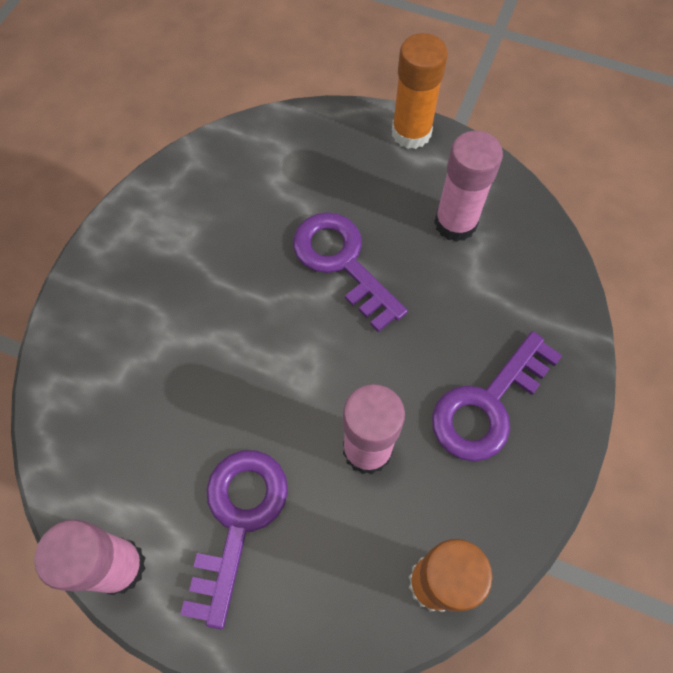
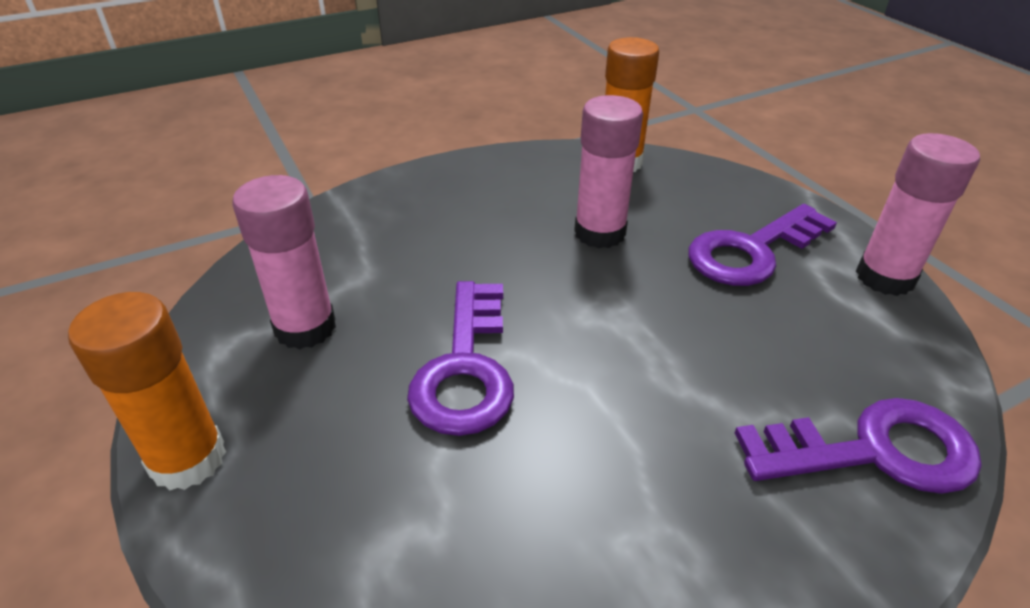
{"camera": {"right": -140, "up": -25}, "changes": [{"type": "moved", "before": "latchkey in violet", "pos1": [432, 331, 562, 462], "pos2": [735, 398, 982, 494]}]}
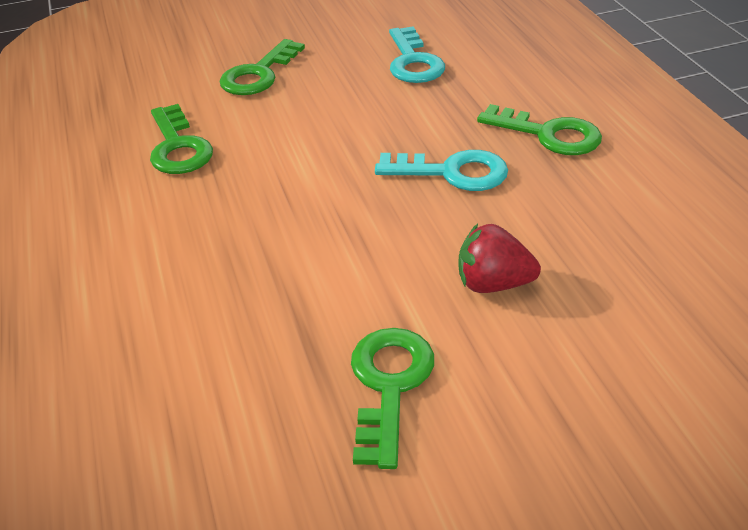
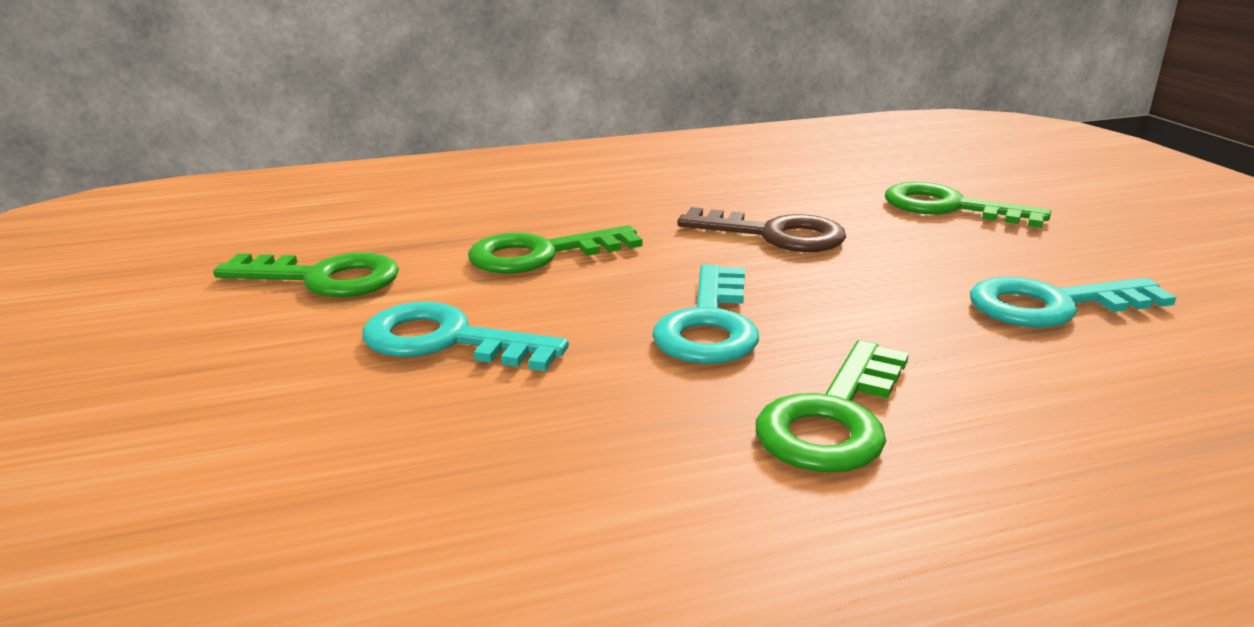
{"camera": {"right": 90, "up": -15}, "changes": [{"type": "replaced", "before": "berry in crimson", "after": "latchkey in teal", "pos1": [458, 224, 541, 293], "pos2": [362, 301, 569, 371]}, {"type": "moved", "before": "latchkey in leaf-green", "pos1": [150, 104, 213, 174], "pos2": [468, 225, 642, 274]}, {"type": "added", "after": "latchkey in russet", "pos2": [677, 207, 846, 252]}]}
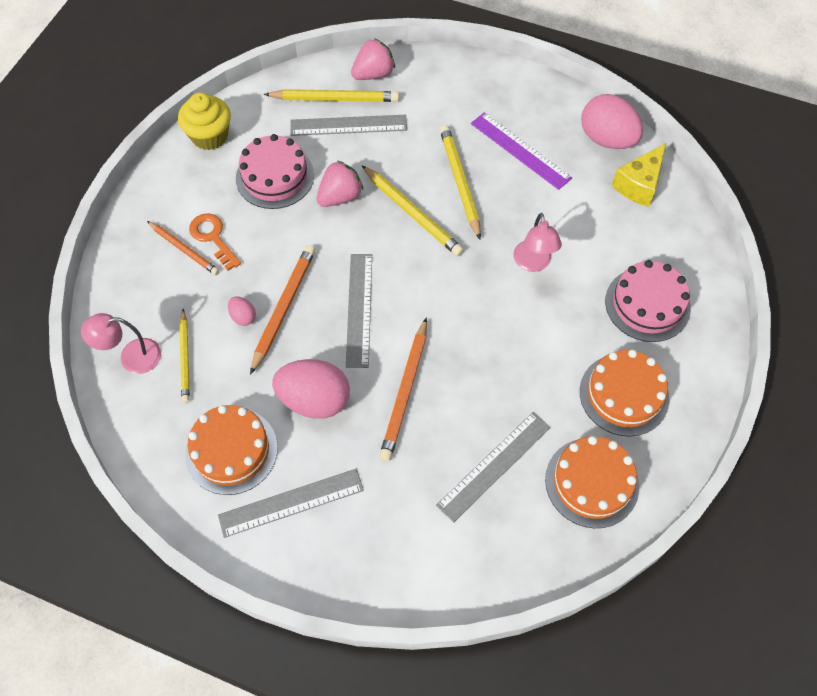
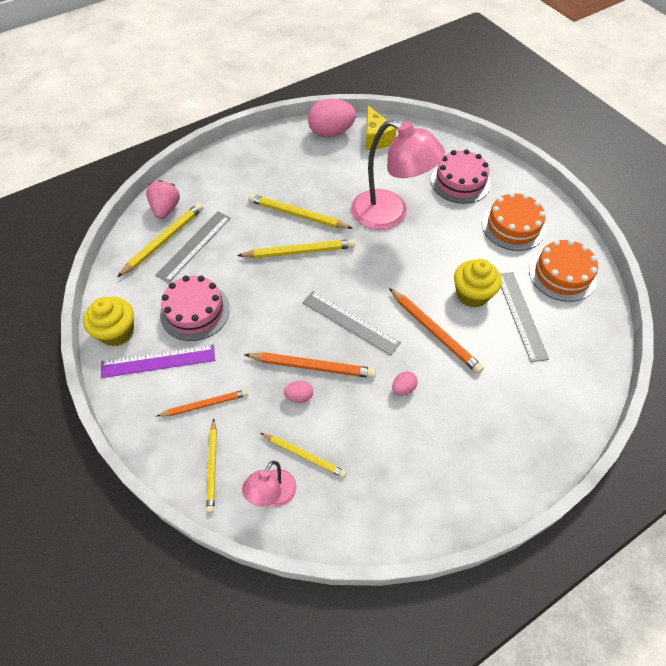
{"camera": {"right": -55, "up": -5}, "changes": [{"type": "moved", "before": "measuring stick in violet", "pos1": [471, 113, 572, 190], "pos2": [101, 344, 215, 378]}, {"type": "added", "after": "pencil in yellow", "pos2": [206, 418, 217, 513]}, {"type": "turned", "before": "pencil in bright orange", "pos1": [250, 245, 315, 375], "pos2": [244, 352, 376, 378], "turn": 135}, {"type": "resized", "before": "desk lamp in rose-pink", "pos1": [513, 213, 562, 272], "pos2": [351, 120, 445, 230], "scale": 1.95}, {"type": "resized", "before": "egg in rose-pink", "pos1": [272, 359, 350, 419], "pos2": [392, 371, 418, 396], "scale": 0.45}, {"type": "added", "after": "muffin in yellow", "pos2": [454, 259, 501, 308]}, {"type": "removed", "before": "layer cake in bright orange", "pos1": [185, 405, 278, 495]}, {"type": "removed", "before": "latchkey in bright orange", "pos1": [189, 213, 241, 271]}, {"type": "removed", "before": "measuring stick in grey", "pos1": [218, 469, 364, 538]}, {"type": "removed", "before": "berry in rose-pink", "pos1": [317, 161, 363, 207]}]}
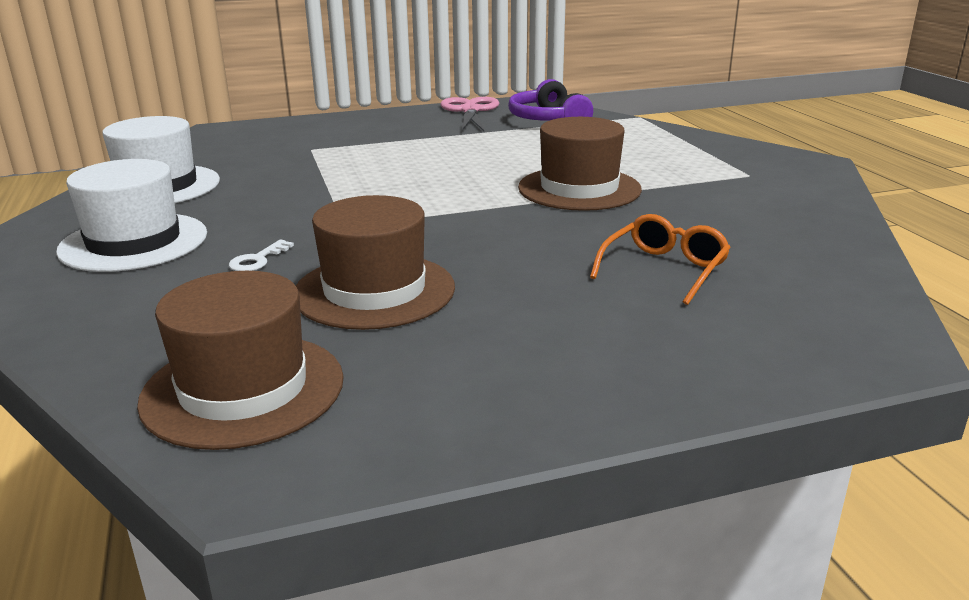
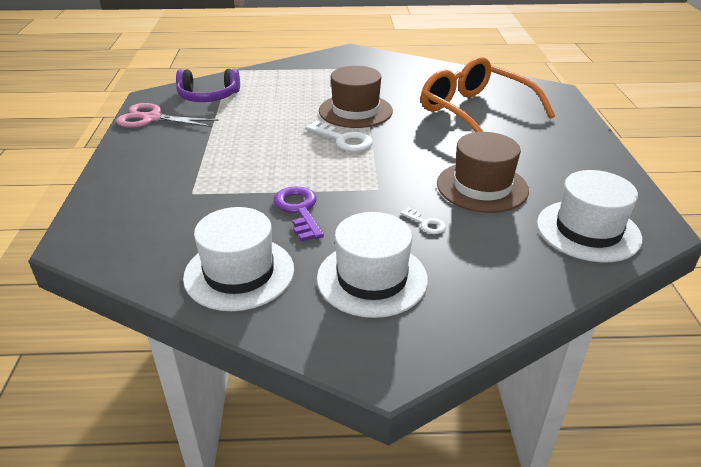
{"camera": {"right": -75, "up": 10}, "changes": [{"type": "added", "after": "latchkey in violet", "pos2": [274, 187, 324, 242]}, {"type": "added", "after": "latchkey in snow-white", "pos2": [305, 121, 373, 152]}, {"type": "resized", "before": "glasses in bright orange", "pos1": [590, 214, 731, 305], "pos2": [421, 57, 555, 132], "scale": 1.98}, {"type": "recoloured", "before": "top hat in russet", "after": "top hat in snow-white", "pos1": [137, 271, 344, 450], "pos2": [537, 170, 642, 262]}]}
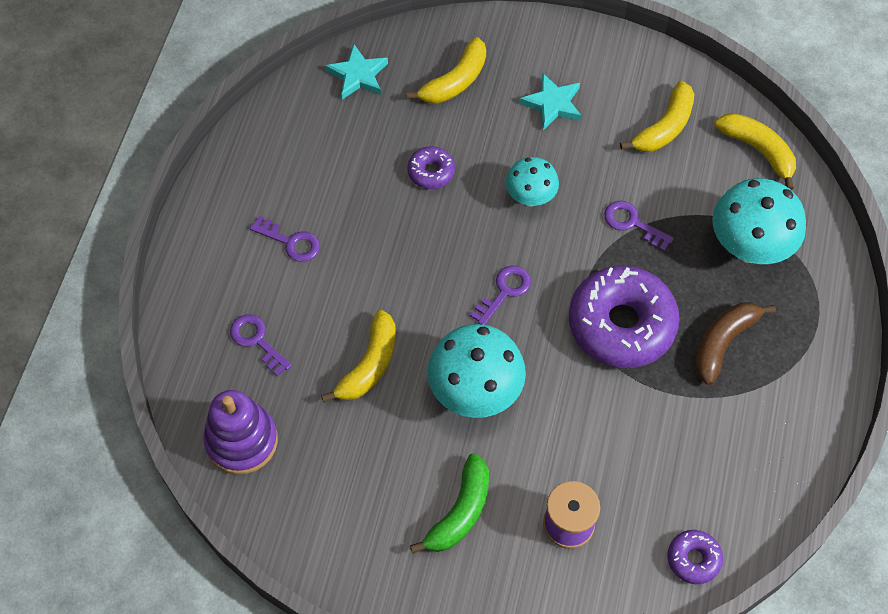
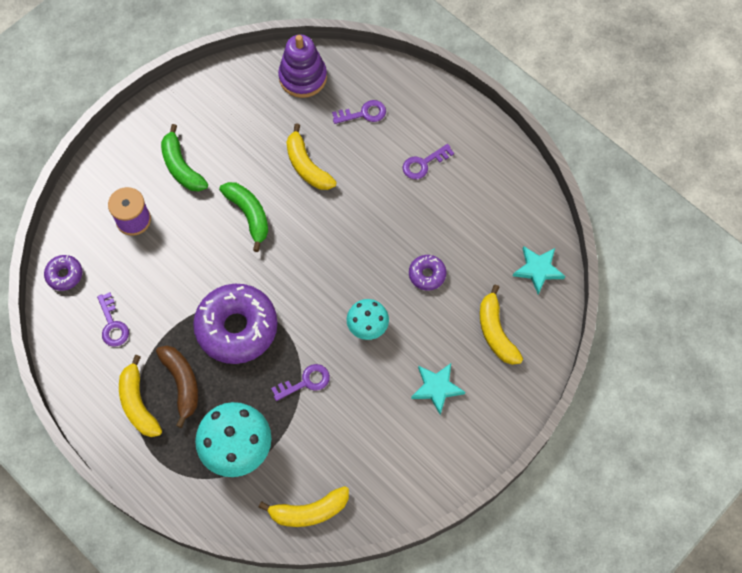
{"camera": {"right": 120, "up": 5}, "changes": [{"type": "moved", "before": "latchkey in violet", "pos1": [470, 265, 531, 325], "pos2": [97, 292, 129, 347]}, {"type": "moved", "before": "toy banana in yellow", "pos1": [620, 81, 694, 152], "pos2": [119, 355, 162, 437]}, {"type": "replaced", "before": "mushroom in teal", "after": "toy banana in leaf-green", "pos1": [427, 324, 526, 418], "pos2": [219, 182, 268, 252]}]}
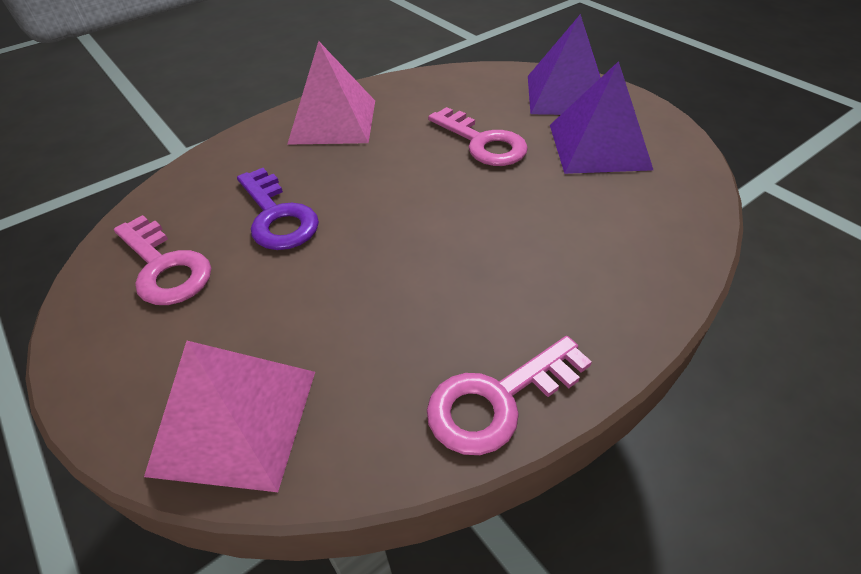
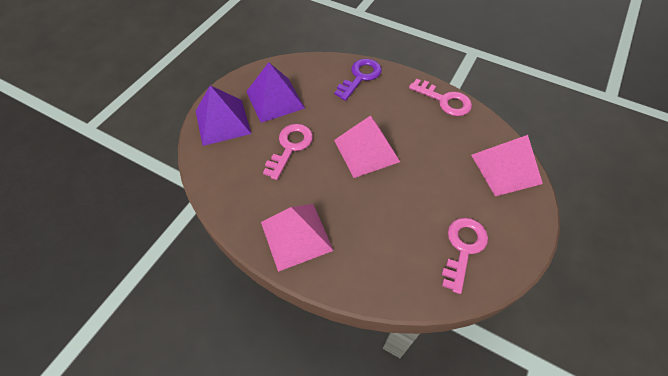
{"camera": {"right": -115, "up": 10}, "changes": [{"type": "added", "after": "pyramid shape in rose-pink", "pos2": [334, 115, 400, 178]}, {"type": "moved", "before": "latchkey in violet", "pos1": [237, 168, 319, 250], "pos2": [335, 59, 382, 101]}]}
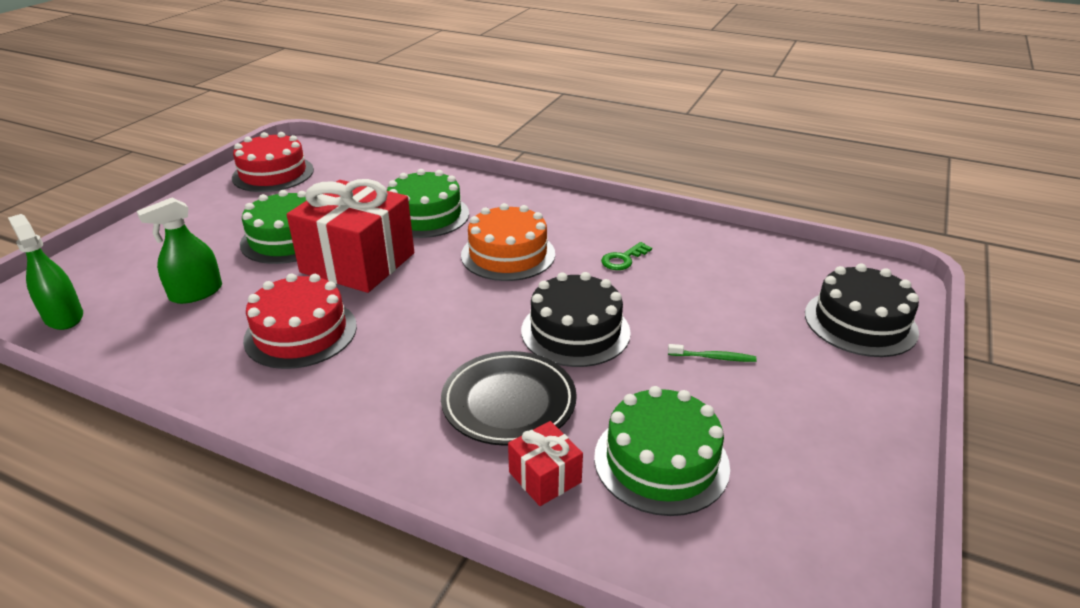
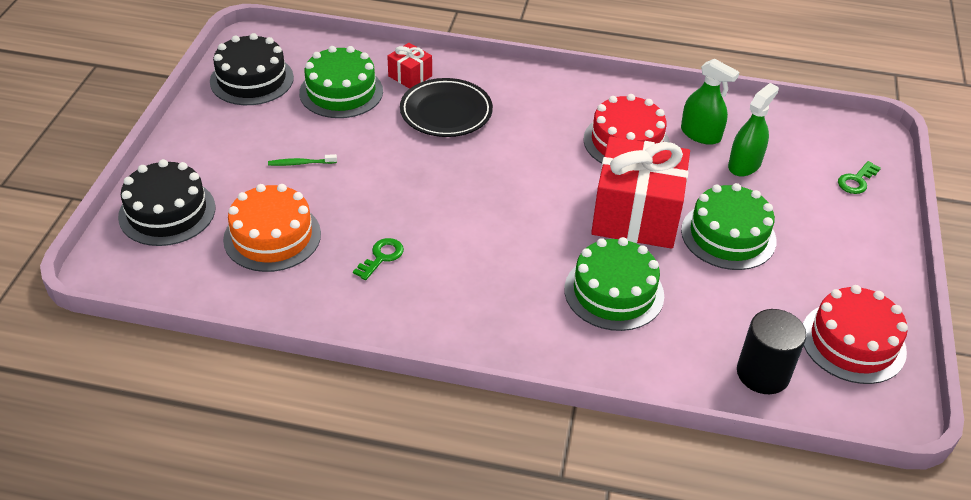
{"camera": {"right": 165, "up": 10}, "changes": [{"type": "moved", "before": "layer cake in ebony", "pos1": [521, 272, 631, 367], "pos2": [210, 33, 294, 105]}, {"type": "moved", "before": "layer cake in bright orange", "pos1": [461, 203, 555, 281], "pos2": [223, 184, 321, 272]}, {"type": "moved", "before": "sprayer in leaf-green", "pos1": [8, 214, 83, 330], "pos2": [681, 59, 739, 145]}, {"type": "added", "after": "cylinder in ebony", "pos2": [737, 309, 807, 394]}, {"type": "added", "after": "latchkey in leaf-green", "pos2": [838, 161, 881, 194]}]}
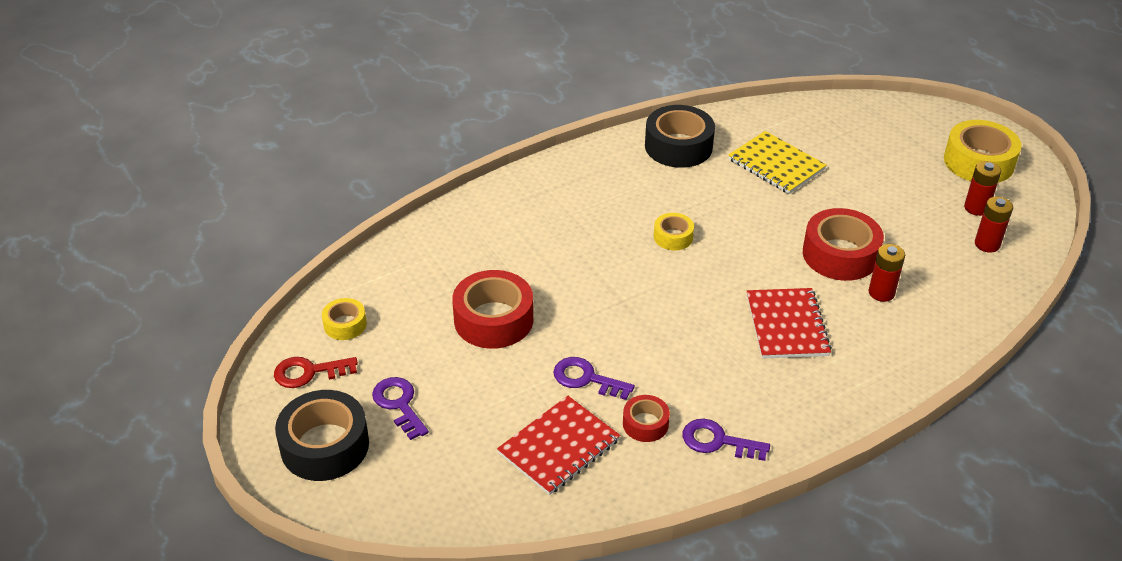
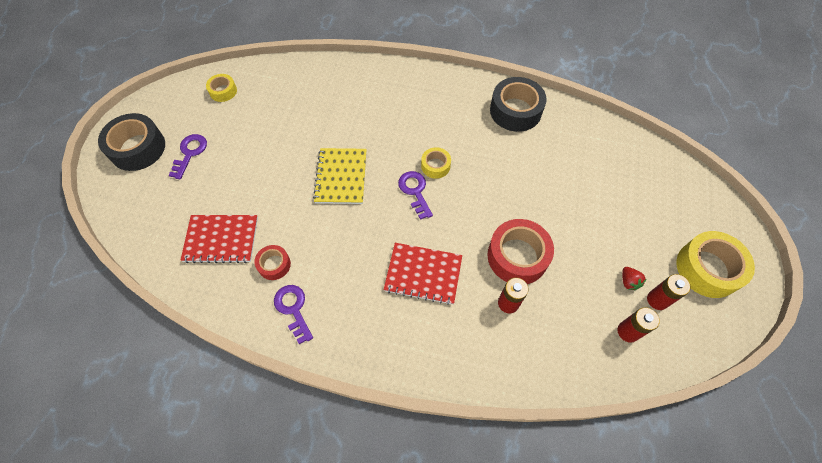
{"camera": {"right": 45, "up": 20}, "changes": [{"type": "moved", "before": "notebook in yellow", "pos1": [728, 131, 827, 194], "pos2": [313, 148, 367, 204]}, {"type": "turned", "before": "notebook in crimson", "pos1": [747, 288, 832, 359], "pos2": [383, 243, 462, 305], "turn": 60}, {"type": "moved", "before": "latchkey in violet", "pos1": [553, 357, 635, 400], "pos2": [398, 171, 433, 220]}, {"type": "added", "after": "berry in crimson", "pos2": [622, 267, 646, 290]}, {"type": "removed", "before": "latchkey in crimson", "pos1": [274, 357, 358, 388]}, {"type": "removed", "before": "sticky tape in crimson", "pos1": [452, 270, 533, 349]}]}
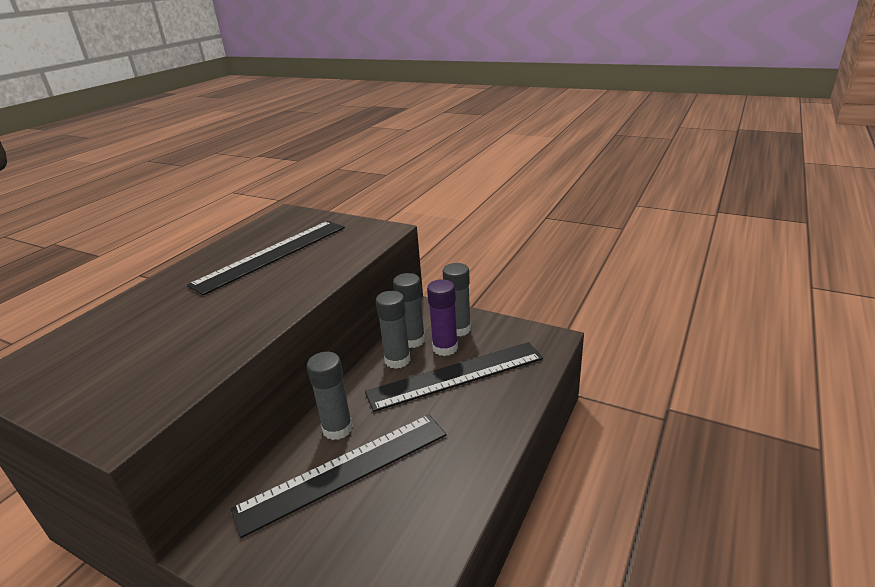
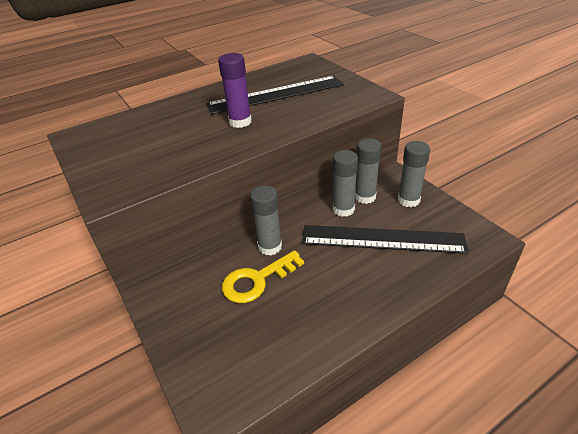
{"camera": {"right": 30, "up": 10}, "changes": [{"type": "moved", "before": "glue stick in violet", "pos1": [427, 279, 458, 356], "pos2": [218, 53, 252, 128]}, {"type": "replaced", "before": "measuring stick in ebony", "after": "latchkey in yellow", "pos1": [231, 415, 447, 538], "pos2": [222, 250, 304, 303]}]}
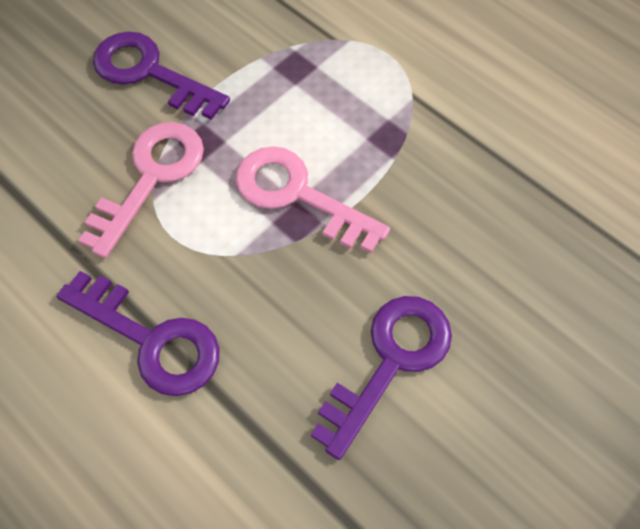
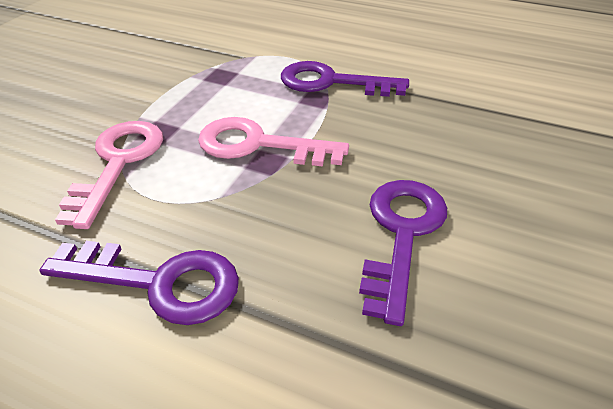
{"camera": {"right": -20, "up": -20}, "changes": [{"type": "moved", "before": "latchkey in violet", "pos1": [93, 31, 230, 120], "pos2": [281, 61, 409, 97]}]}
